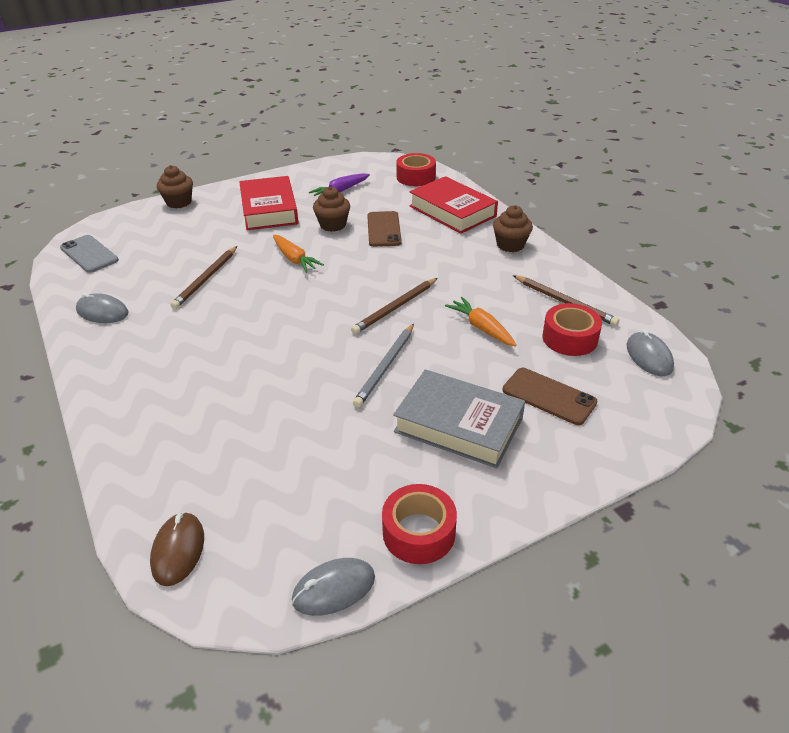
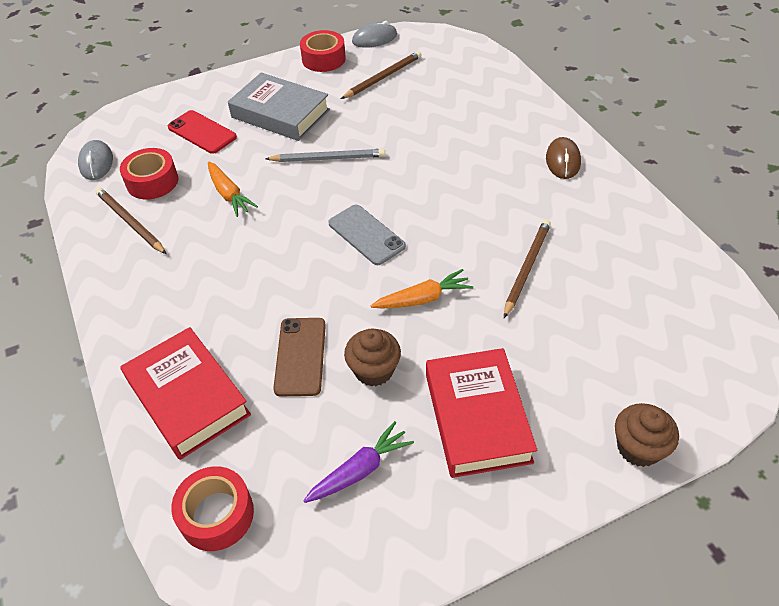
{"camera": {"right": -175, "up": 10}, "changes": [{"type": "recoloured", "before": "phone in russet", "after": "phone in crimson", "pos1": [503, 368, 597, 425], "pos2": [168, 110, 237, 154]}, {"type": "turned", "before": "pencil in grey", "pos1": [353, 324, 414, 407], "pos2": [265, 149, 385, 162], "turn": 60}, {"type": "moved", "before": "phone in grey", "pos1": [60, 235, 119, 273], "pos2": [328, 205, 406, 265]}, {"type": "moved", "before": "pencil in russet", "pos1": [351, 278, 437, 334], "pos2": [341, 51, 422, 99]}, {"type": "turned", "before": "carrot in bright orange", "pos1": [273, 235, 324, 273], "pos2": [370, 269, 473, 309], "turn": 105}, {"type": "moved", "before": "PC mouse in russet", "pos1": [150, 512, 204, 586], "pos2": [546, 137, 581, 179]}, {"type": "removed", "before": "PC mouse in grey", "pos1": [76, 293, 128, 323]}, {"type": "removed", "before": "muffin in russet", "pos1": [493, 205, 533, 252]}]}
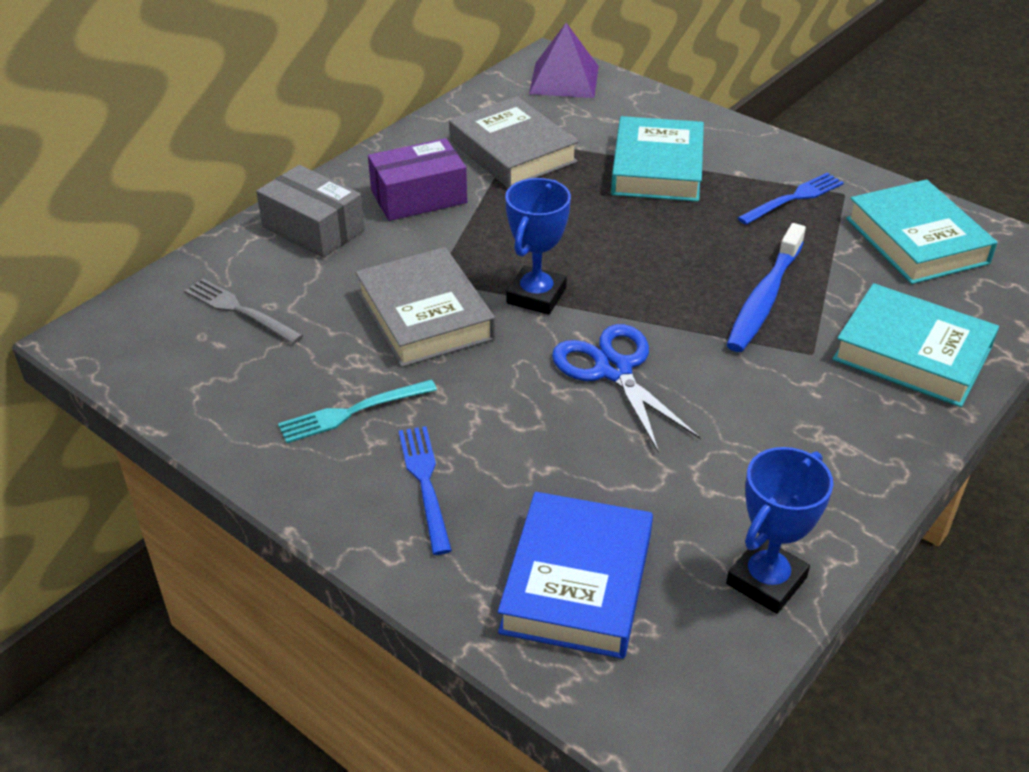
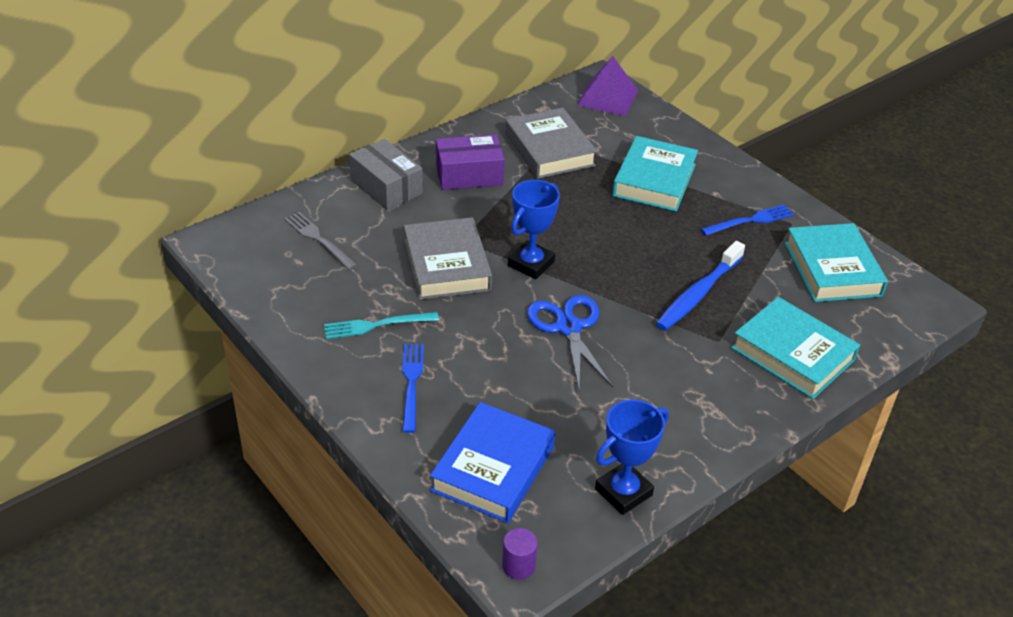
{"camera": {"right": 10, "up": 0}, "changes": [{"type": "added", "after": "cylinder in violet", "pos2": [502, 528, 538, 580]}]}
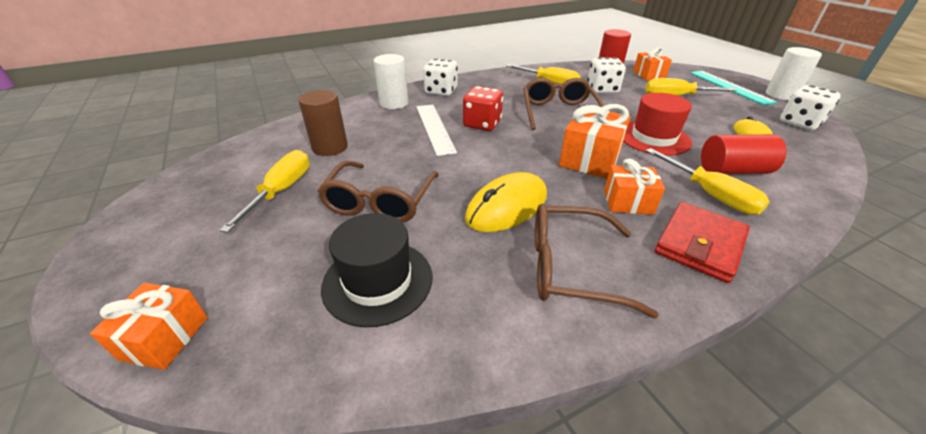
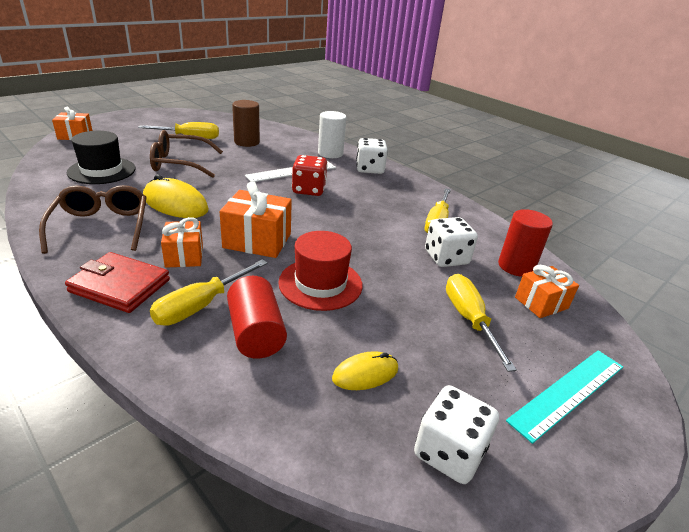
{"camera": {"right": 70, "up": -5}, "changes": [{"type": "removed", "before": "glasses in russet", "pos1": [523, 78, 604, 130]}, {"type": "removed", "before": "cylinder in snow-white", "pos1": [766, 47, 822, 100]}]}
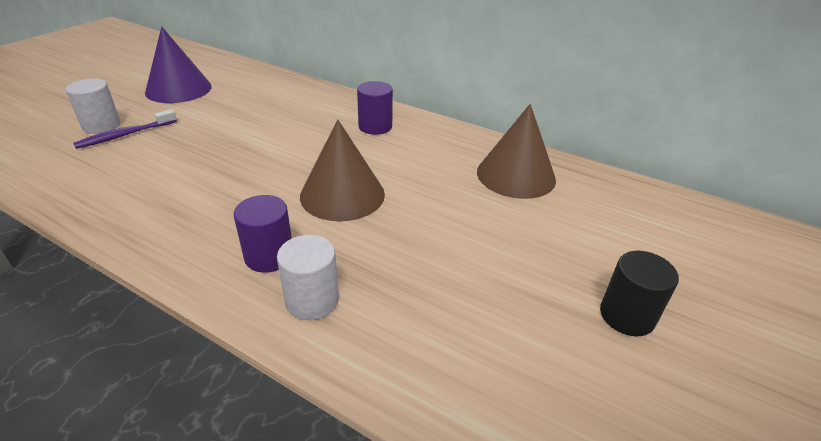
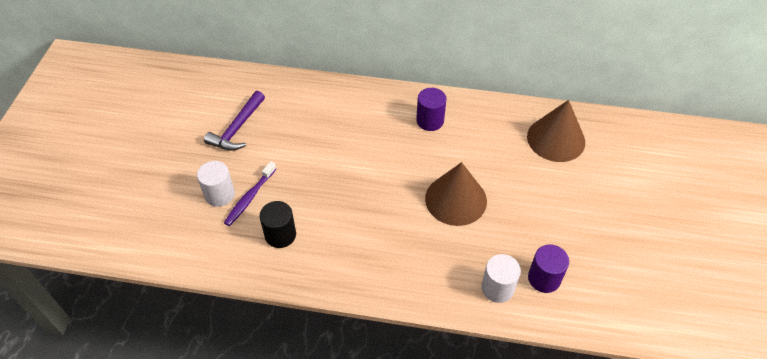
{"camera": {"right": -20, "up": 15}, "changes": [{"type": "replaced", "before": "cone shape in violet", "after": "claw hammer in violet", "pos1": [145, 27, 212, 103], "pos2": [204, 91, 265, 151]}, {"type": "moved", "before": "cylinder in ebony", "pos1": [600, 251, 679, 337], "pos2": [260, 201, 296, 248]}, {"type": "moved", "before": "cylinder in violet", "pos1": [234, 195, 292, 273], "pos2": [528, 245, 569, 293]}]}
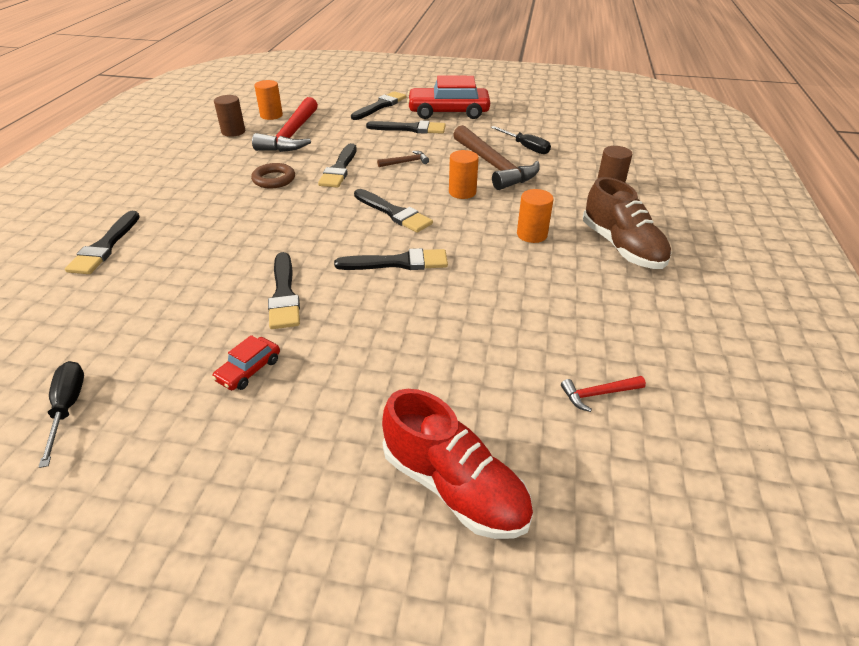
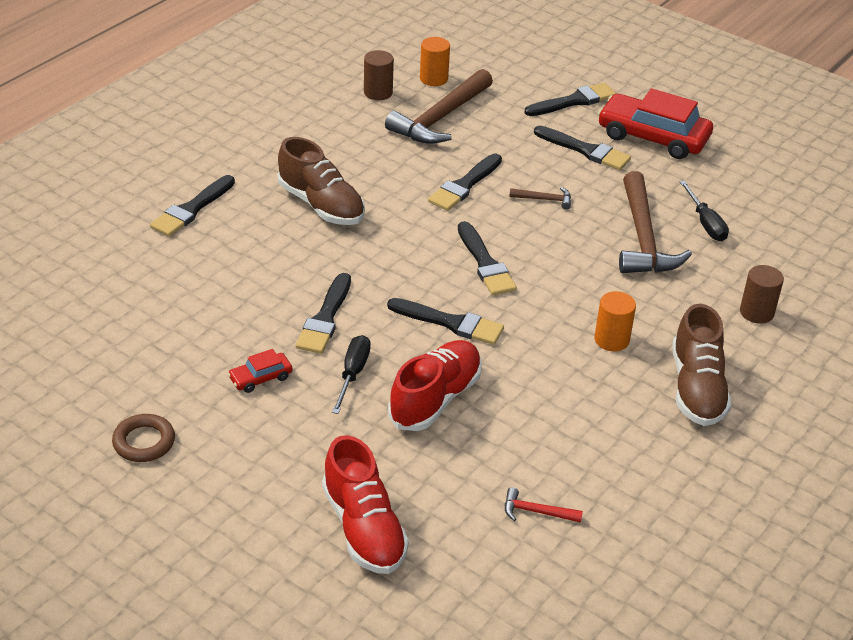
{"camera": {"right": 25, "up": 0}, "changes": [{"type": "moved", "before": "hoop in russet", "pos1": [251, 163, 295, 189], "pos2": [112, 414, 175, 462]}, {"type": "added", "after": "lace-up shoe in russet", "pos2": [278, 137, 365, 225]}, {"type": "moved", "before": "screwdriver in ebony", "pos1": [39, 361, 84, 468], "pos2": [332, 335, 371, 414]}, {"type": "recoloured", "before": "claw hammer in crimson", "after": "claw hammer in russet", "pos1": [252, 97, 318, 152], "pos2": [385, 69, 493, 144]}, {"type": "added", "after": "lace-up shoe in crimson", "pos2": [388, 340, 482, 431]}, {"type": "removed", "before": "cylinder in bright orange", "pos1": [449, 150, 479, 199]}]}
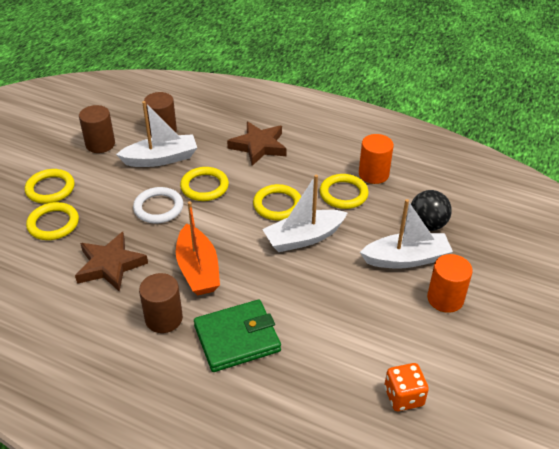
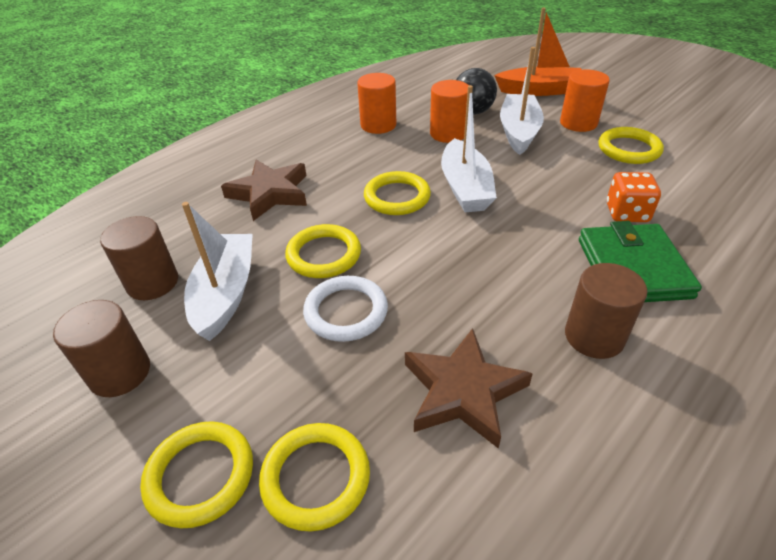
{"camera": {"right": -70, "up": 0}, "changes": [{"type": "added", "after": "cylinder in bright orange", "pos2": [430, 80, 469, 143]}, {"type": "moved", "before": "toy boat in bright orange", "pos1": [176, 201, 220, 295], "pos2": [494, 7, 582, 96]}, {"type": "moved", "before": "hoop in yellow", "pos1": [320, 174, 369, 209], "pos2": [598, 127, 664, 164]}, {"type": "moved", "before": "die in bright orange", "pos1": [384, 363, 429, 411], "pos2": [607, 172, 661, 222]}]}
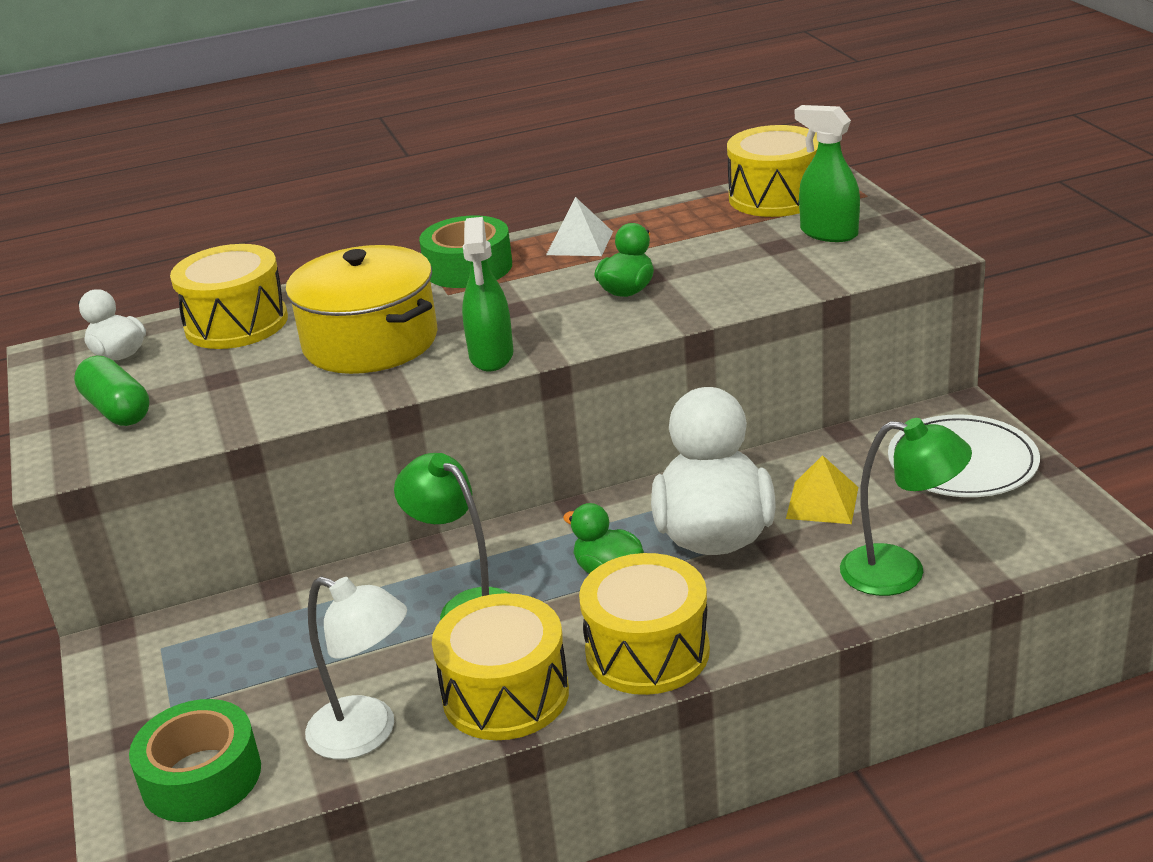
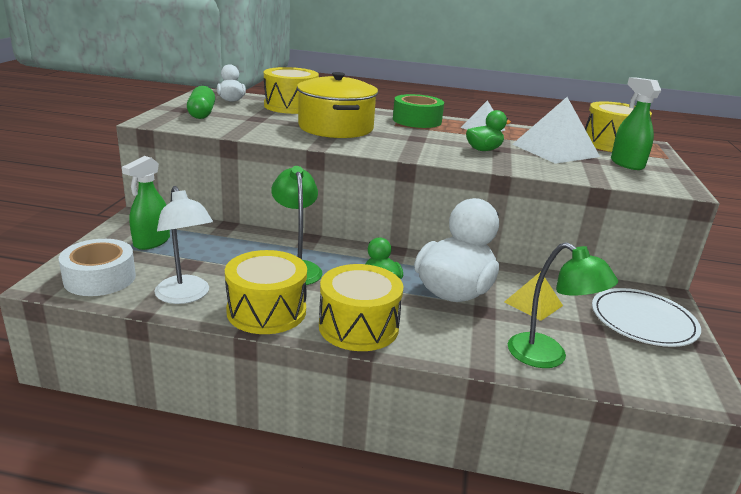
{"camera": {"right": 25, "up": -5}, "changes": [{"type": "recoloured", "before": "sticky tape in leaf-green", "after": "sticky tape in snow-white", "pos1": [129, 699, 261, 822], "pos2": [59, 239, 136, 296]}, {"type": "moved", "before": "sprayer in leaf-green", "pos1": [462, 217, 513, 371], "pos2": [122, 156, 170, 250]}, {"type": "added", "after": "pyramid shape in snow-white", "pos2": [513, 97, 600, 164]}]}
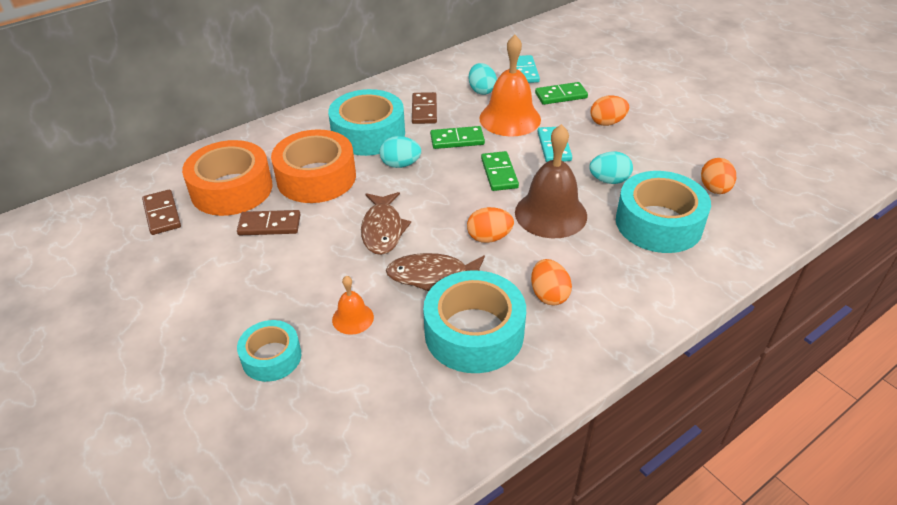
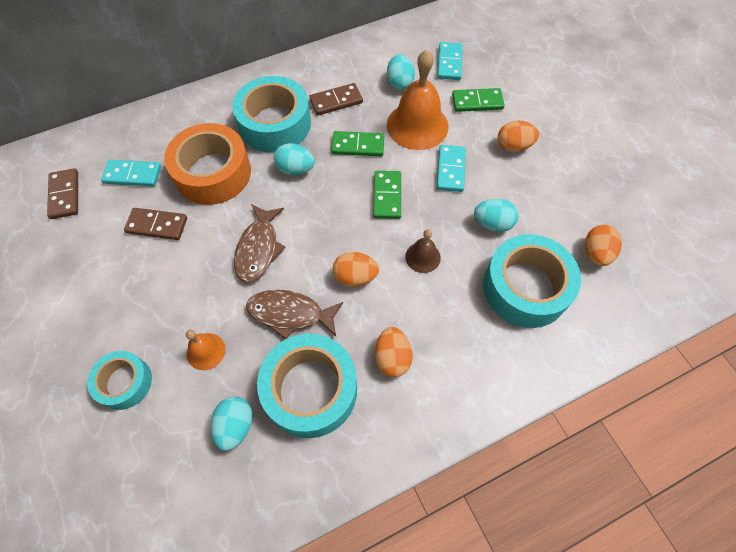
{"camera": {"right": 10, "up": 20}, "changes": [{"type": "replaced", "before": "sticky tape in bright orange", "after": "domino in teal", "pos1": [182, 140, 272, 216], "pos2": [101, 160, 161, 187]}, {"type": "added", "after": "egg in teal", "pos2": [211, 396, 253, 451]}, {"type": "turned", "before": "domino in russet", "pos1": [412, 92, 437, 124], "pos2": [309, 83, 363, 115], "turn": 60}, {"type": "resized", "before": "bell in russet", "pos1": [515, 124, 587, 238], "pos2": [405, 229, 441, 273], "scale": 0.5}]}
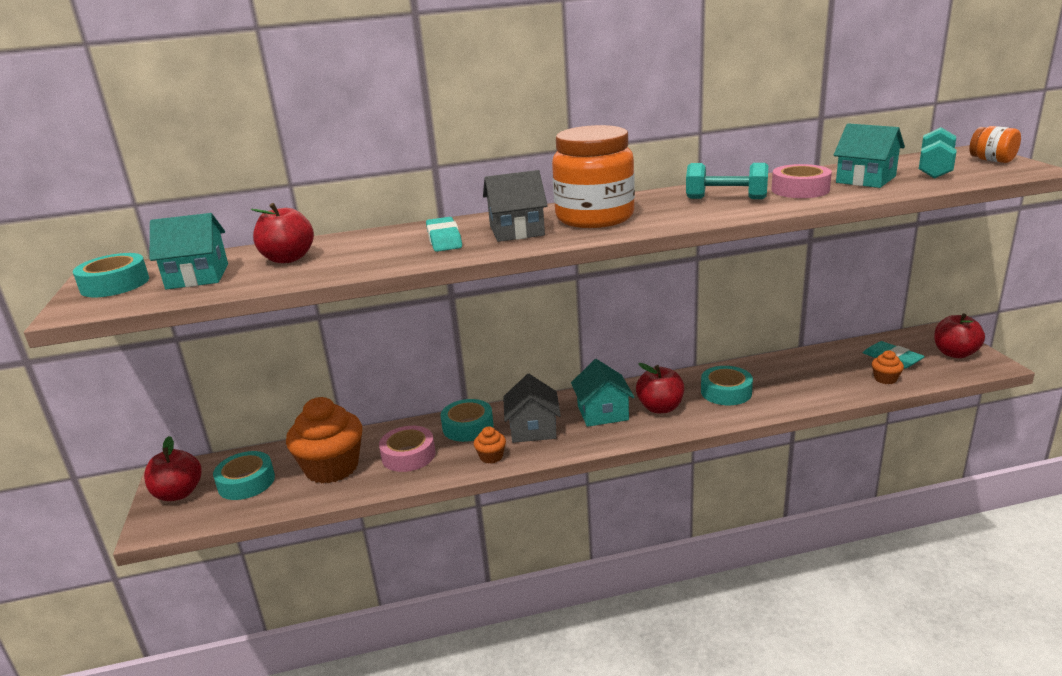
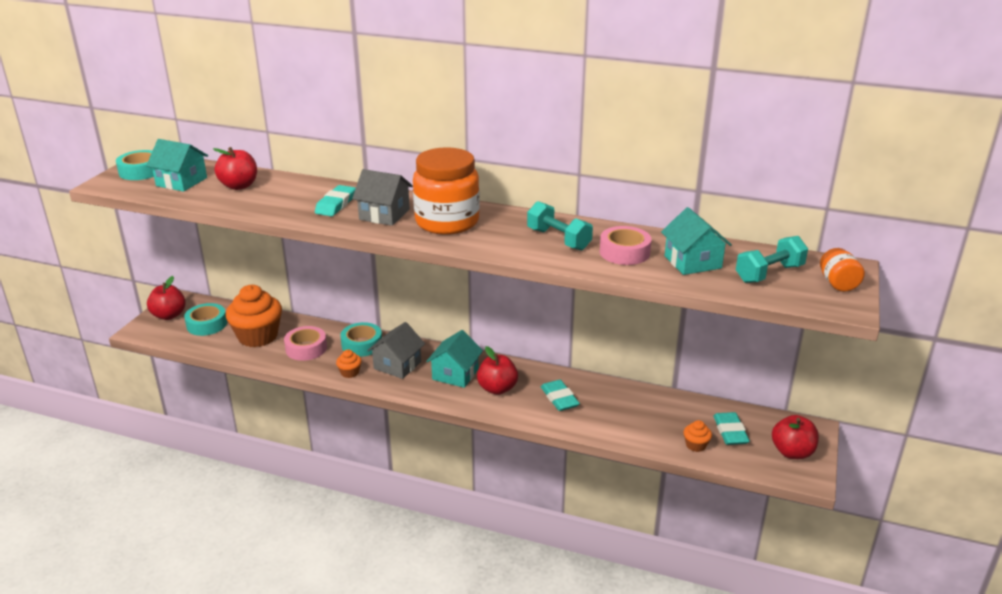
{"camera": {"right": 30, "up": 5}, "changes": [{"type": "replaced", "before": "sticky tape in teal", "after": "eraser in teal", "pos1": [701, 366, 753, 405], "pos2": [541, 380, 580, 411]}]}
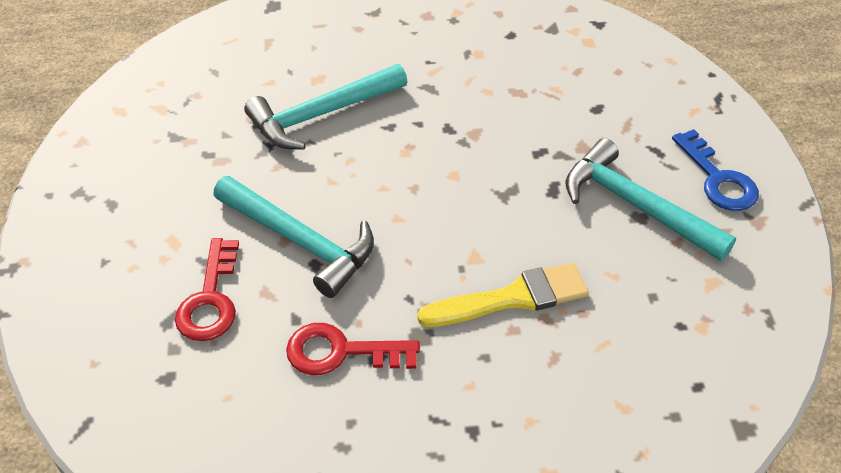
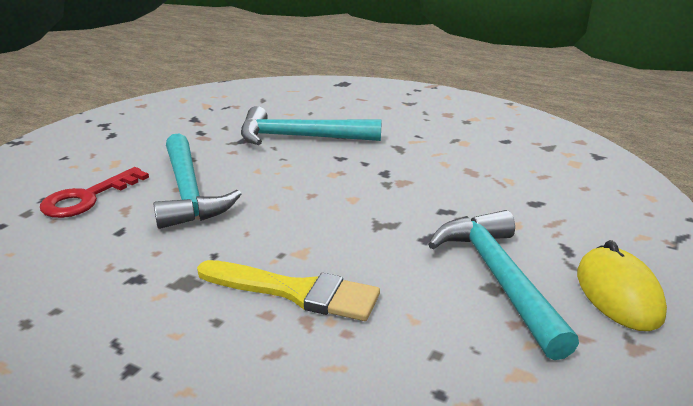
{"camera": {"right": 35, "up": -20}, "changes": [{"type": "replaced", "before": "latchkey in blue", "after": "PC mouse in yellow", "pos1": [672, 129, 759, 211], "pos2": [577, 240, 667, 331]}, {"type": "removed", "before": "latchkey in crimson", "pos1": [286, 323, 420, 375]}]}
